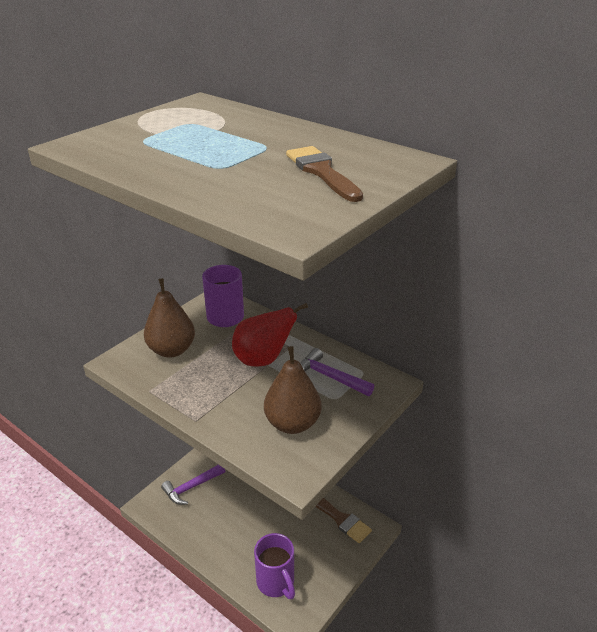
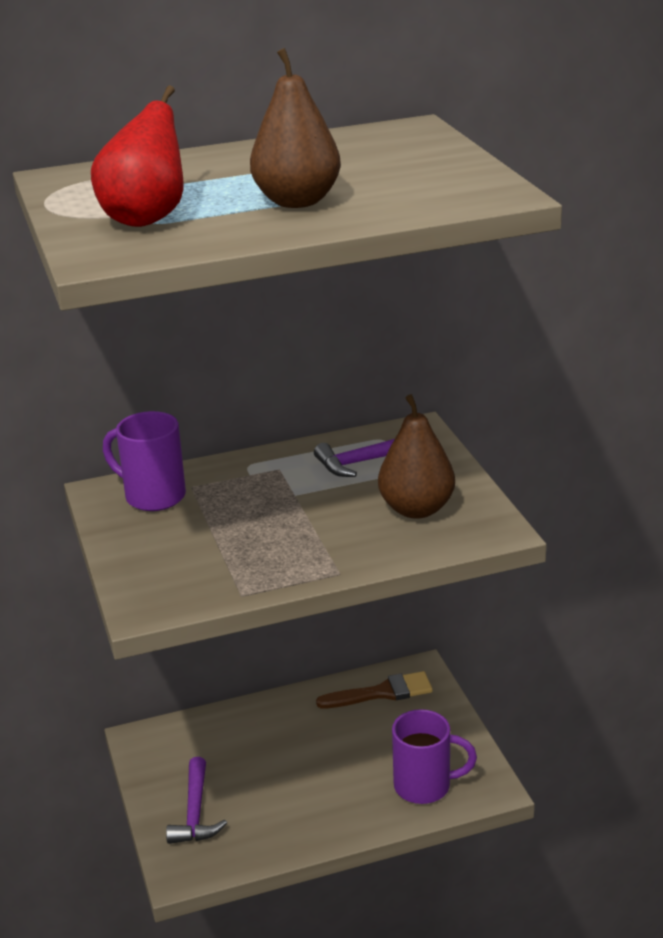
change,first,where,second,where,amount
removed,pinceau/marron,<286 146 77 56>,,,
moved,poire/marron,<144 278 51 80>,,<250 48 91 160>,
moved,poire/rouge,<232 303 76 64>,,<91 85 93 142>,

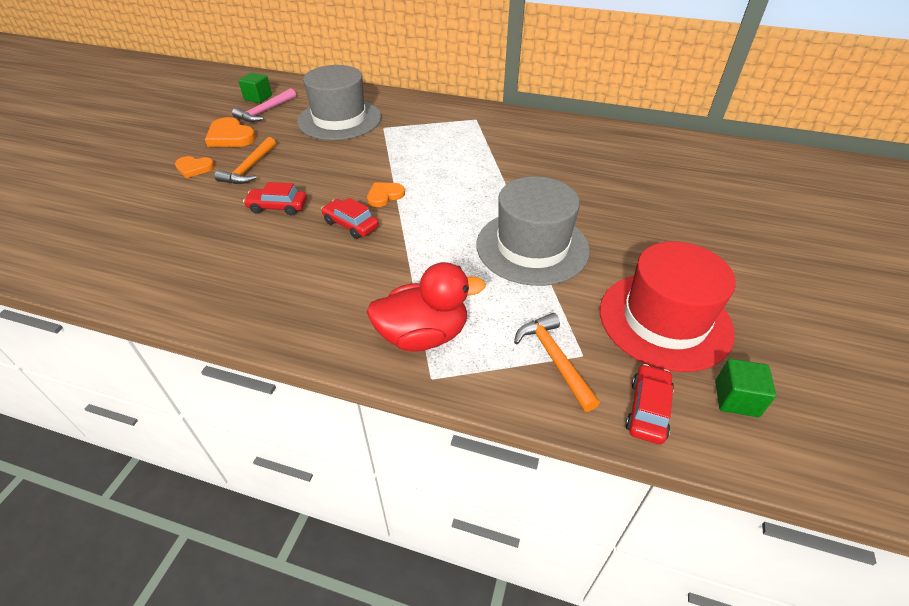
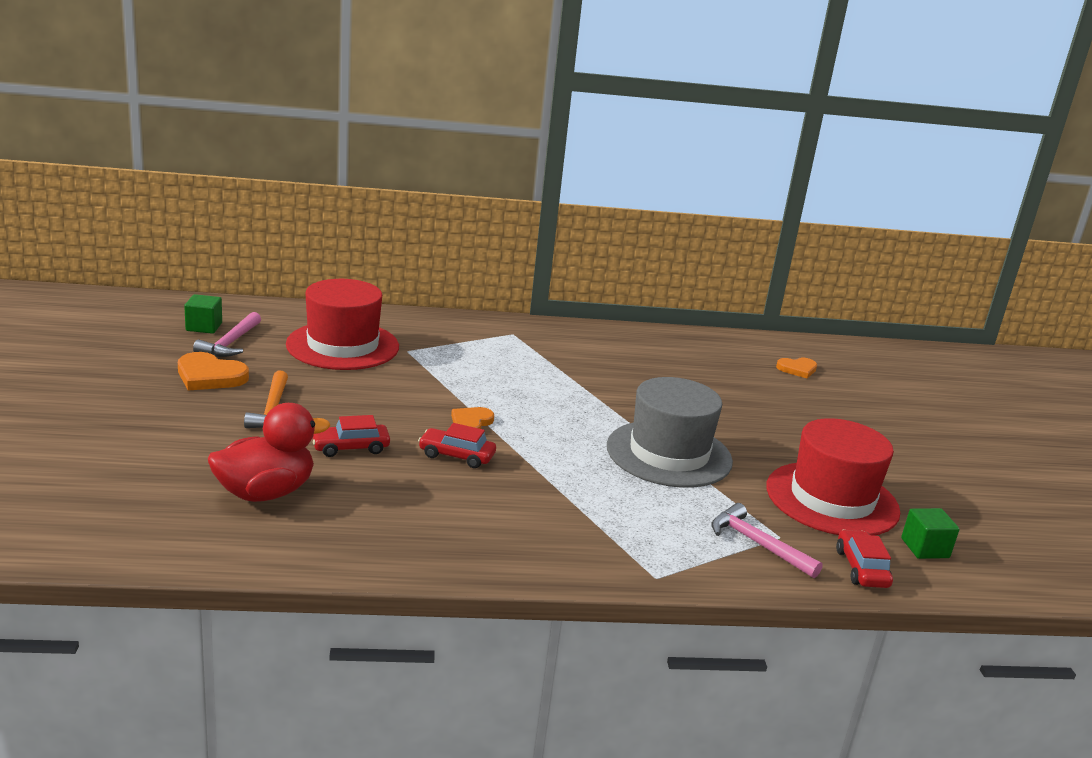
change,first,where,second,where,amount
moved,cœur/orange,<175 156 40 22>,,<776 357 41 21>,
moved,canard/rouge,<367 262 119 90>,,<208 403 122 99>,
recoloured,chapeau/gris,<297 65 84 75>,chapeau/rouge,<286 279 113 91>,
recoloured,marteau/orange,<514 313 86 99>,marteau/rose,<712 503 111 75>,

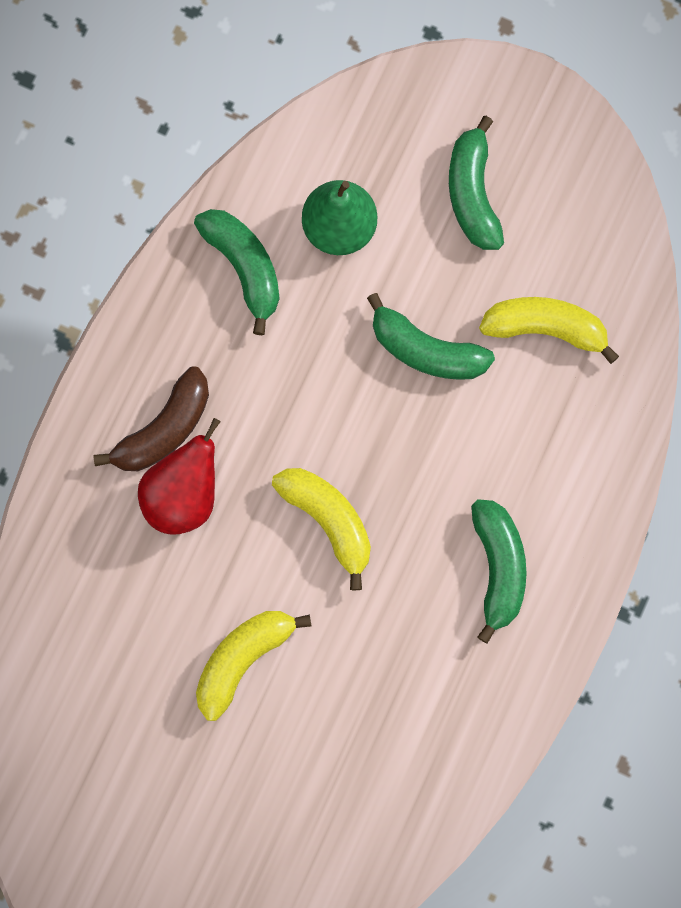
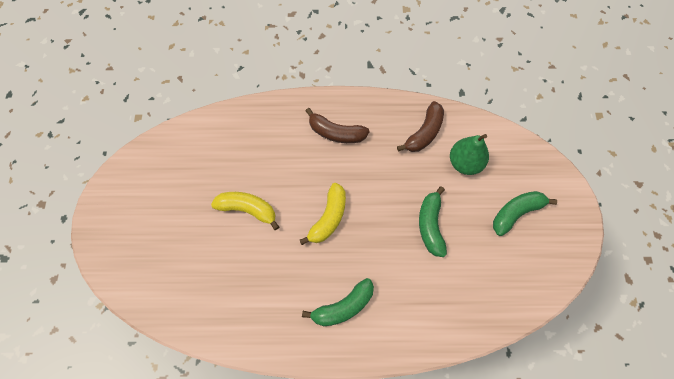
change,first,where,second,where,amount
removed,poire/rouge,<138 418 83 116>,,,
removed,banane/jaune,<479 297 140 67>,,,
recoloured,banane/vert,<194 209 86 126>,banane/marron,<397 101 47 51>,

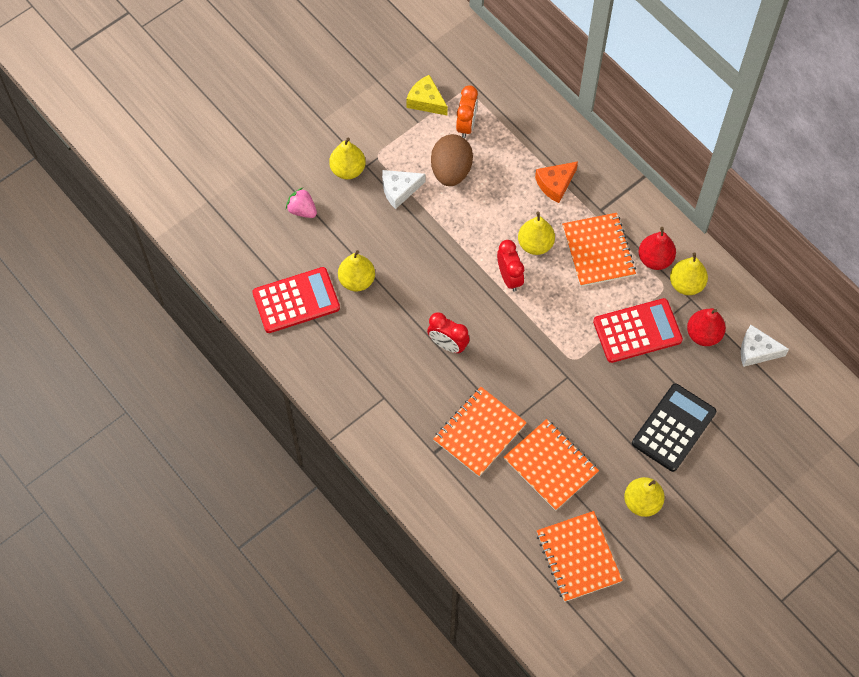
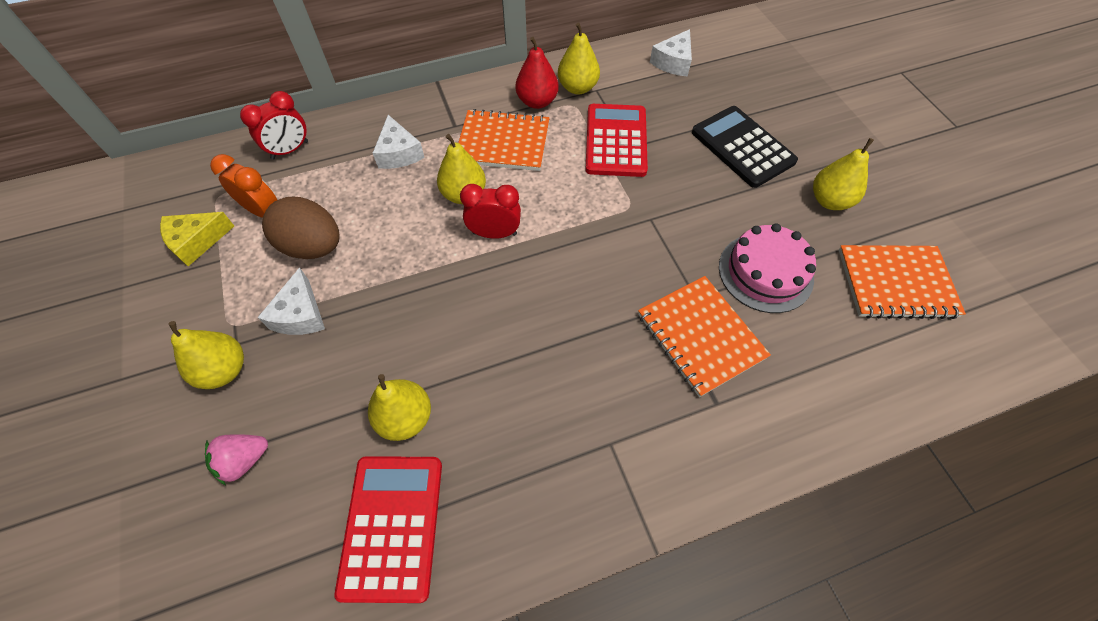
change,first,where,second,where,amount
removed,poire/rouge,<687 308 39 38>,,,
moved,réveil/rouge,<427 312 42 41>,,<240 91 68 68>,
replaced,carnet/orange,<503 419 96 92>,gâteau/rose,<719 223 97 90>,
recoloured,fromage/orange,<535 162 43 41>,fromage/blanc,<373 115 52 54>,

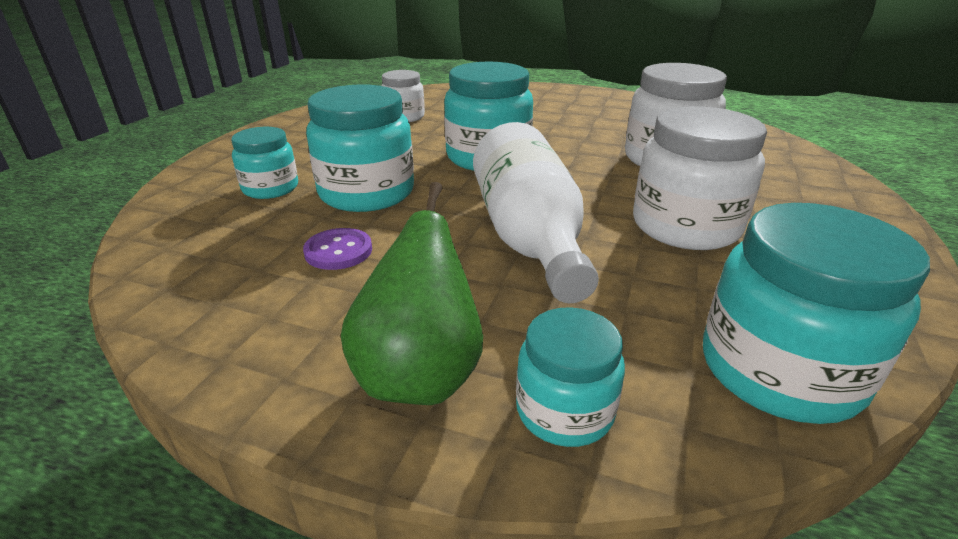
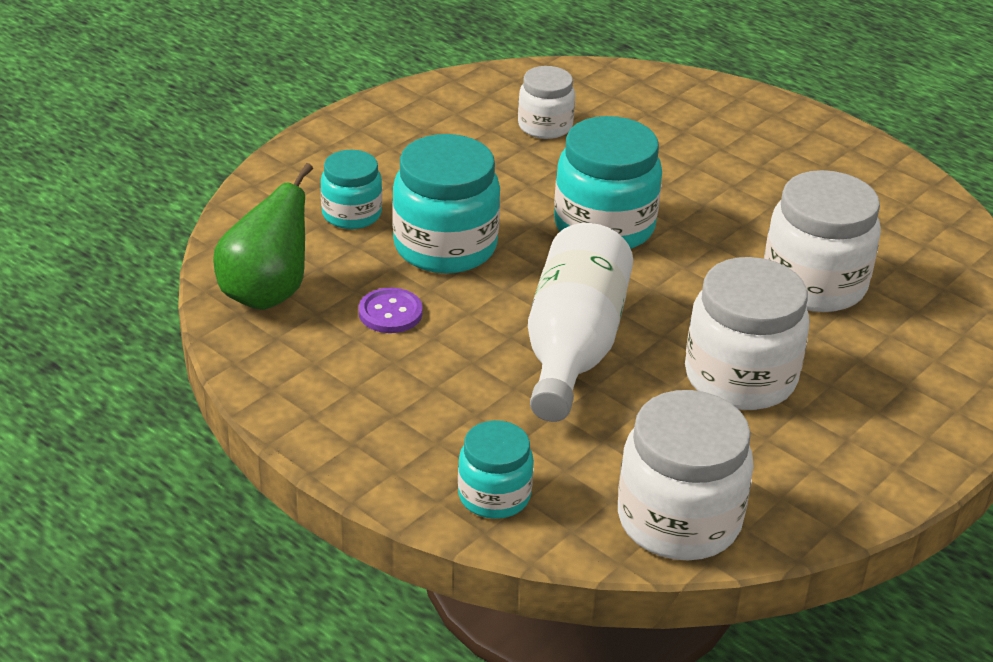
change,first,where,second,where,amount
moved,poire/vert,<341 182 142 223>,,<213 163 100 147>,
recoloured,bocal/turquoise,<703 203 227 221>,bocal/blanc,<618 390 136 170>,

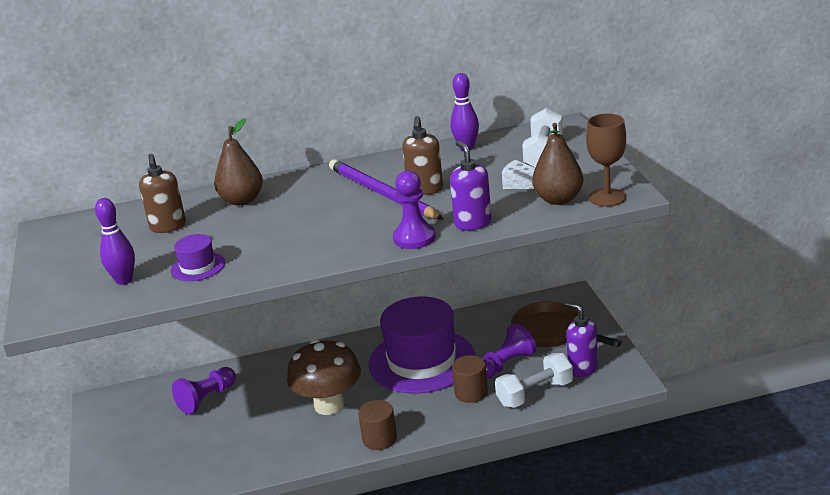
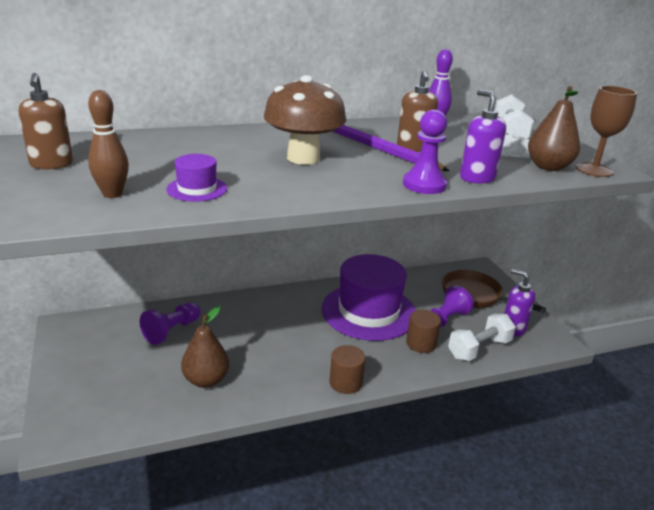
change,first,where,second,where,amount
moved,distributeur de savon/marron,<139 154 47 79>,,<19 73 54 96>,
moved,poire/marron,<214 118 49 88>,,<181 306 48 82>,
moved,champignon/marron,<287 339 74 76>,,<264 75 82 90>,
recoloured,quille/violet,<95 198 40 87>,quille/marron,<88 90 41 108>,

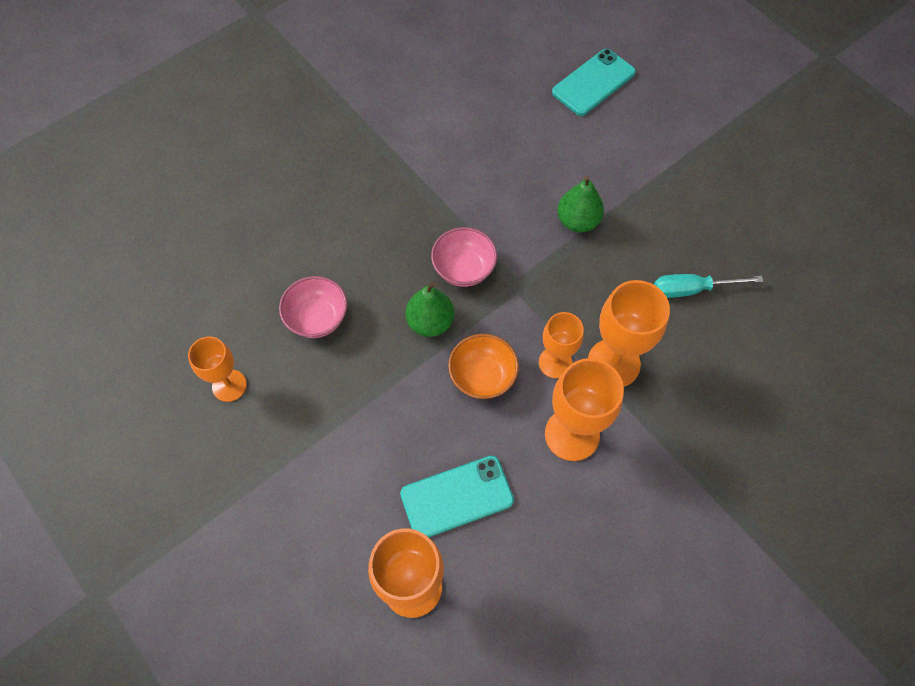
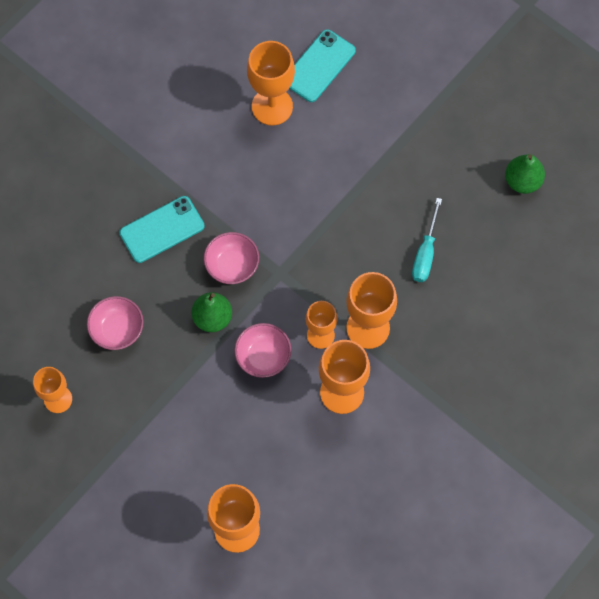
change,first,where,second,where,amount
added,,,verre à pied/orange,<247 41 48 85>,
moved,téléphone/turquoise,<400 456 114 81>,,<119 196 86 67>,
moved,poire/vert,<557 176 47 57>,,<505 154 40 40>,
recoloured,bol/orange,<448 334 71 65>,bol/rose,<234 323 58 55>,
turned,tournevis/turquoise,<654 274 109 24>,,<412 198 30 84>,60 degrees counterclockwise

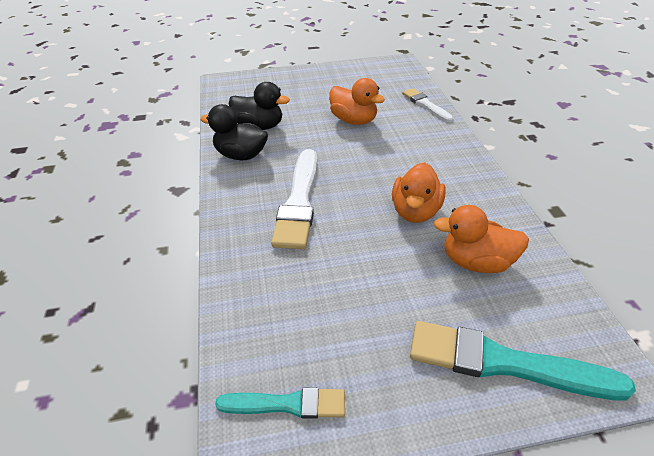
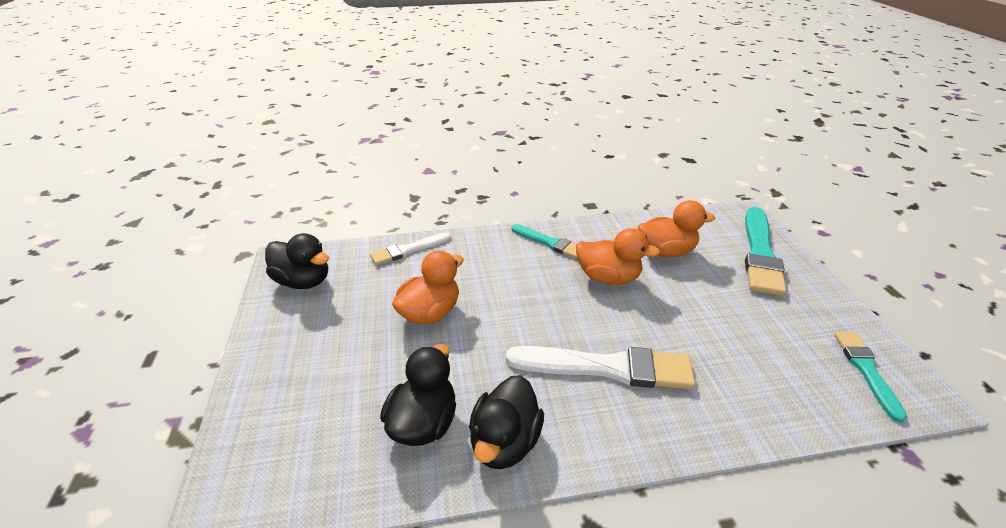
change,first,where,second,where,amount
added,,,canard/noir,<265 233 64 56>,
added,,,pinceau/turquoise,<511 224 66 35>,
turned,canard/orange,<434 205 95 68>,,<638 200 77 57>,105 degrees counterclockwise

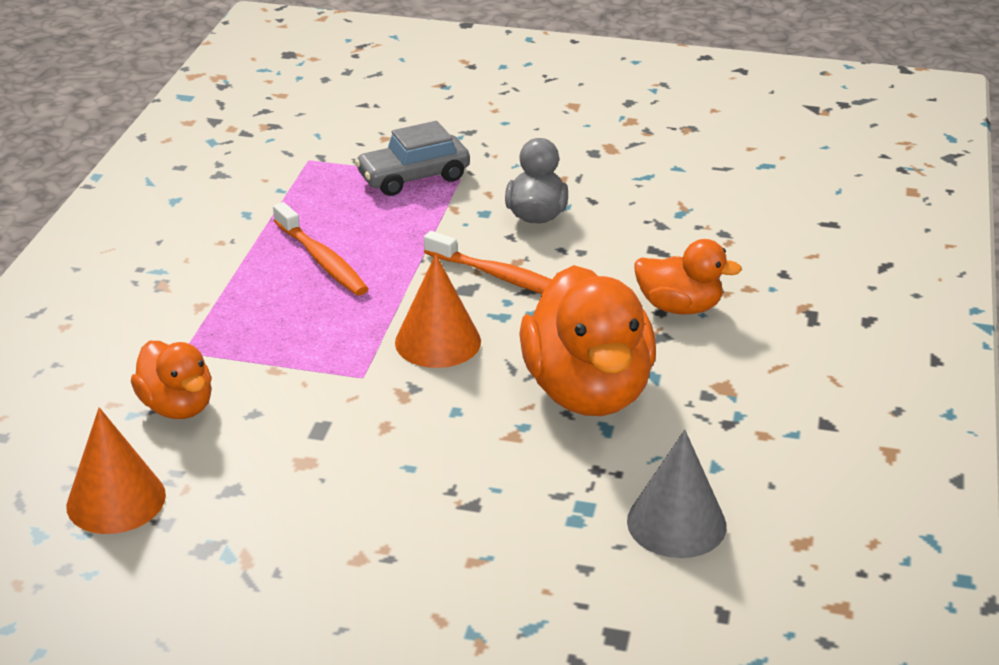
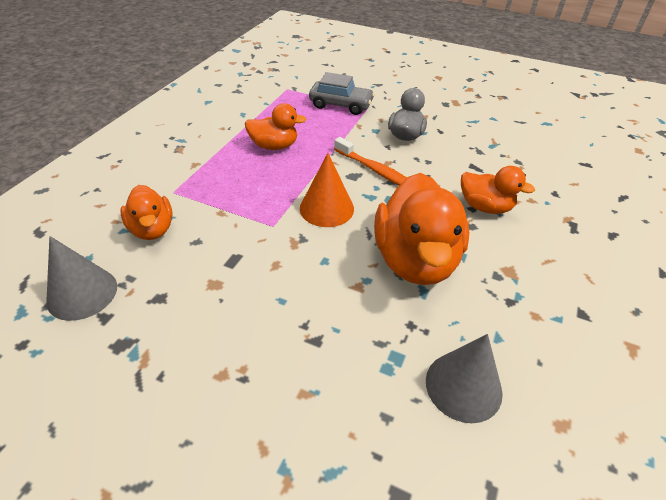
change,first,where,second,where,amount
replaced,brosse à dents/orange,<273 202 96 93>,canard/orange,<245 103 62 47>,
recoloured,cône/orange,<66 407 100 127>,cône/gris,<46 236 71 85>,
turned,voiture/gris,<355 121 115 75>,,<309 72 66 43>,150 degrees counterclockwise

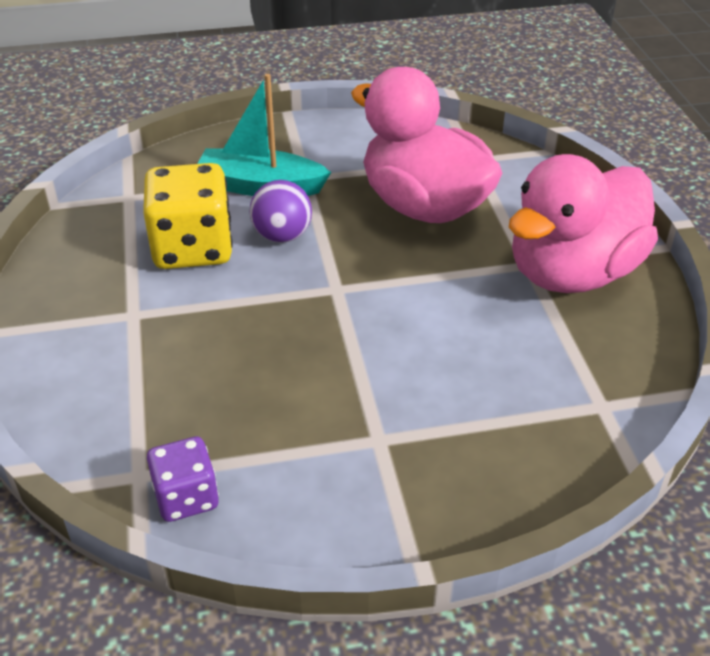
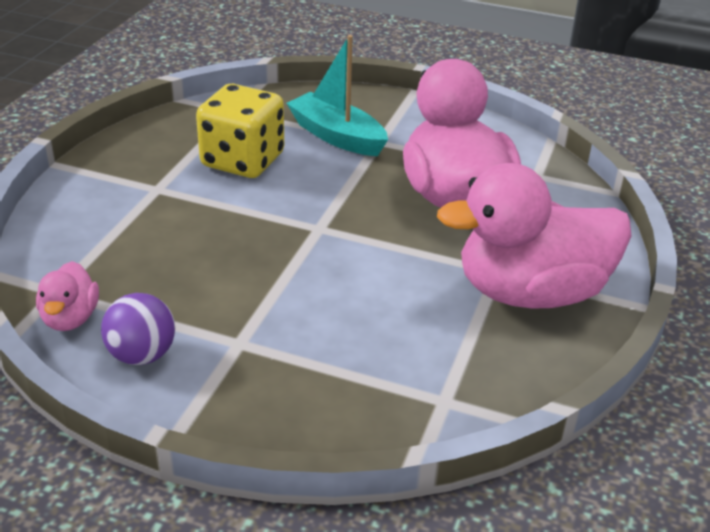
change,first,where,second,where,amount
moved,balle/violet,<250 180 62 63>,,<101 293 74 72>,
replaced,dé/violet,<147 436 72 86>,canard/rose,<36 261 63 70>,

